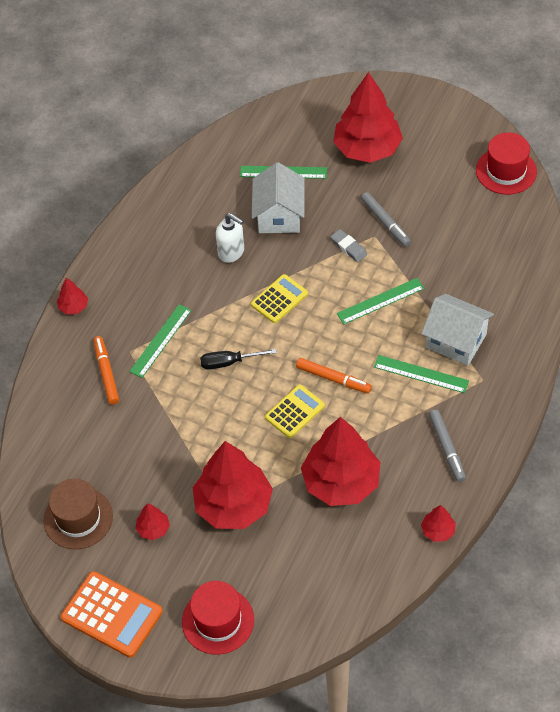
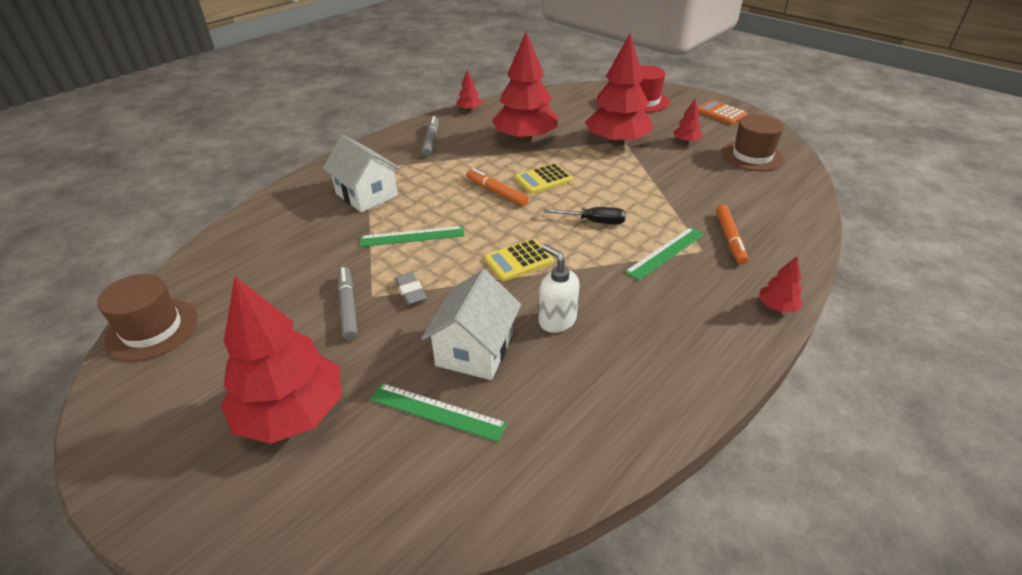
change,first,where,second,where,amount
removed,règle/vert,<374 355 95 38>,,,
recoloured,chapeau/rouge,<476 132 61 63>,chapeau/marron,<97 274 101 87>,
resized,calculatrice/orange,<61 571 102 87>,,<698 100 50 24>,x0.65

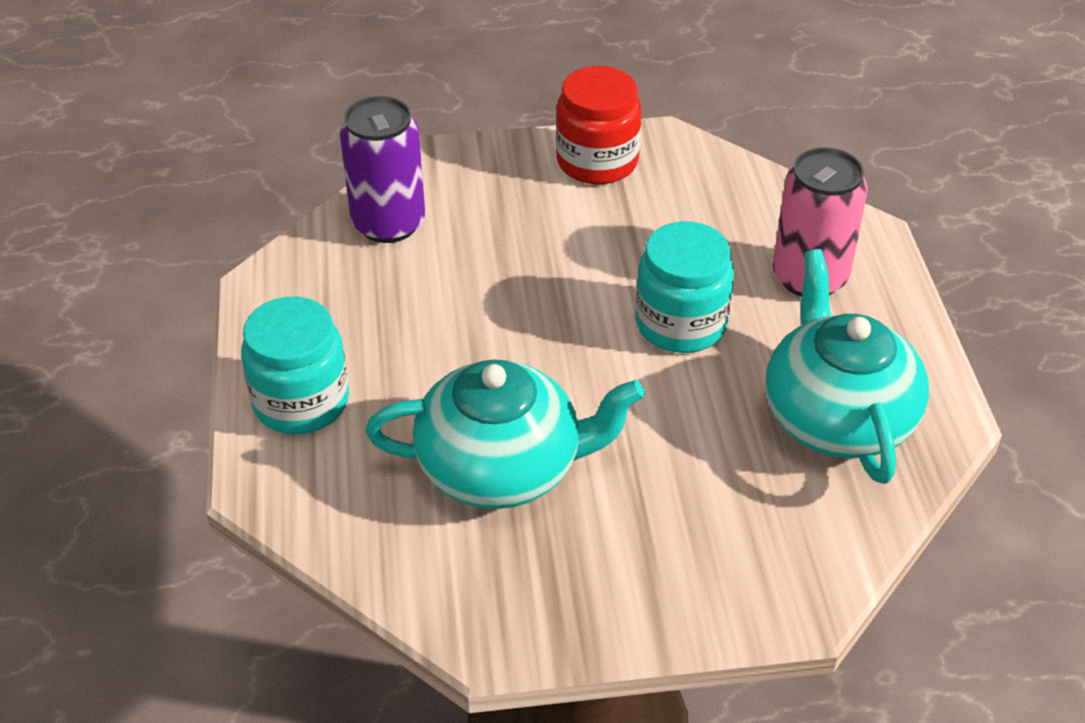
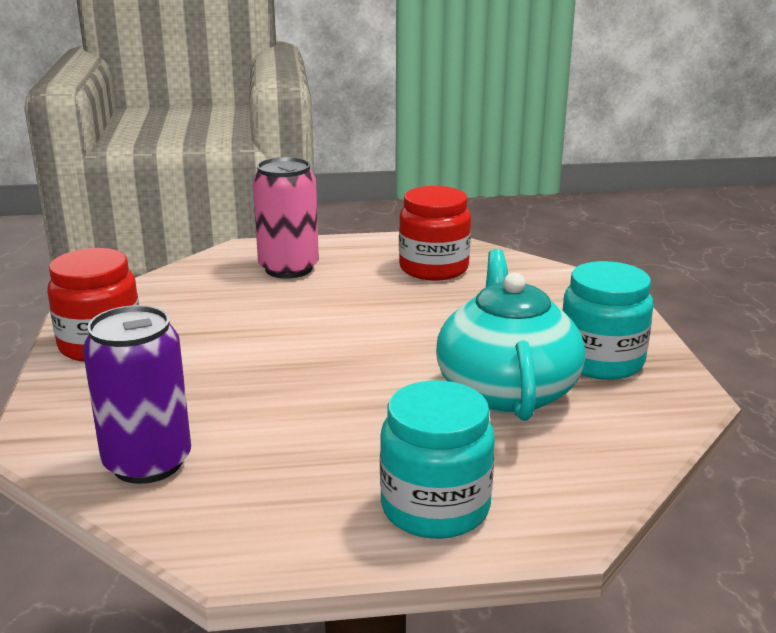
change,first,where,second,where,amount
moved,bocal/turquoise,<636 221 98 132>,,<562 261 91 119>,
replaced,théière/turquoise,<765 249 164 235>,bocal/rouge,<399 186 72 94>,

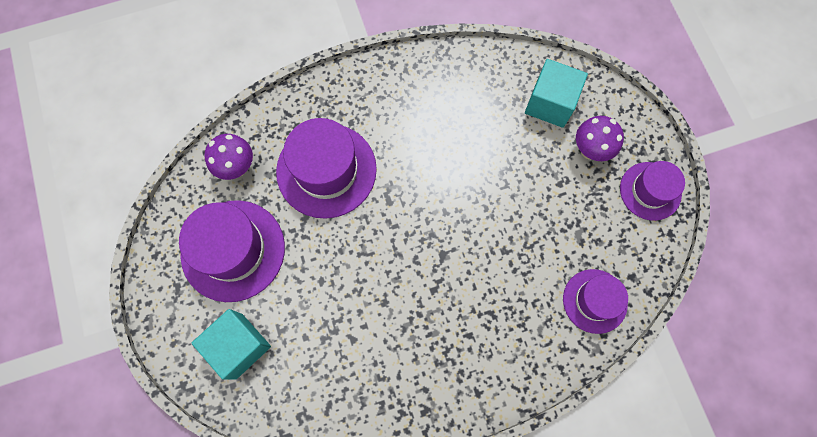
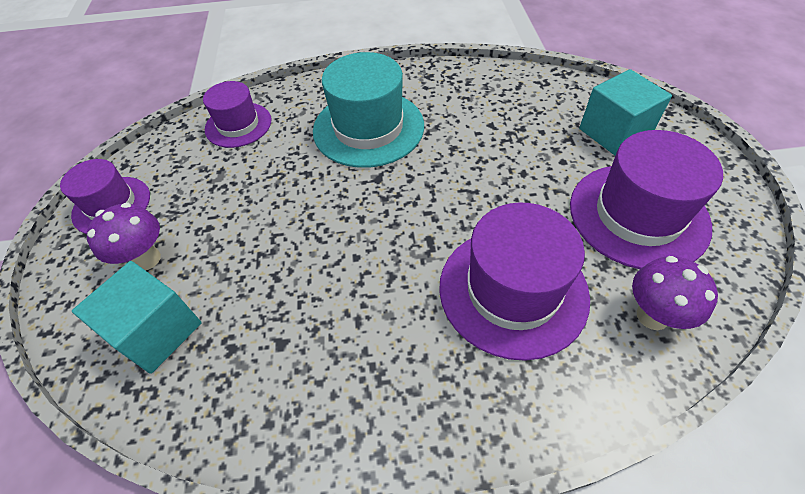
change,first,where,second,where,amount
added,,,chapeau/turquoise,<313 52 111 116>,

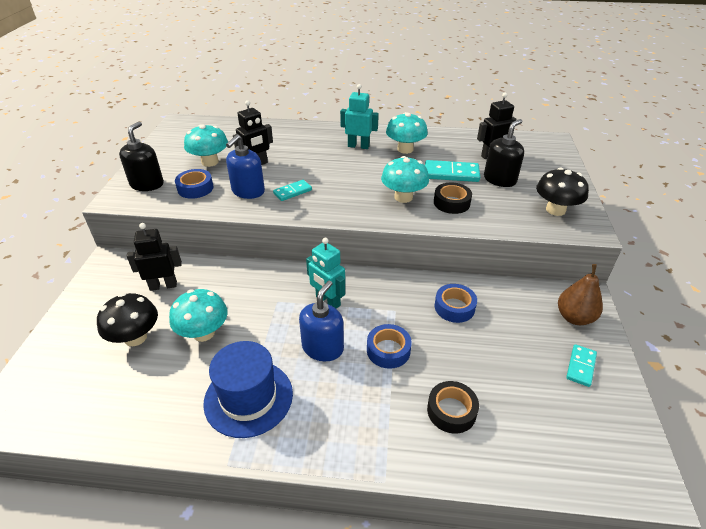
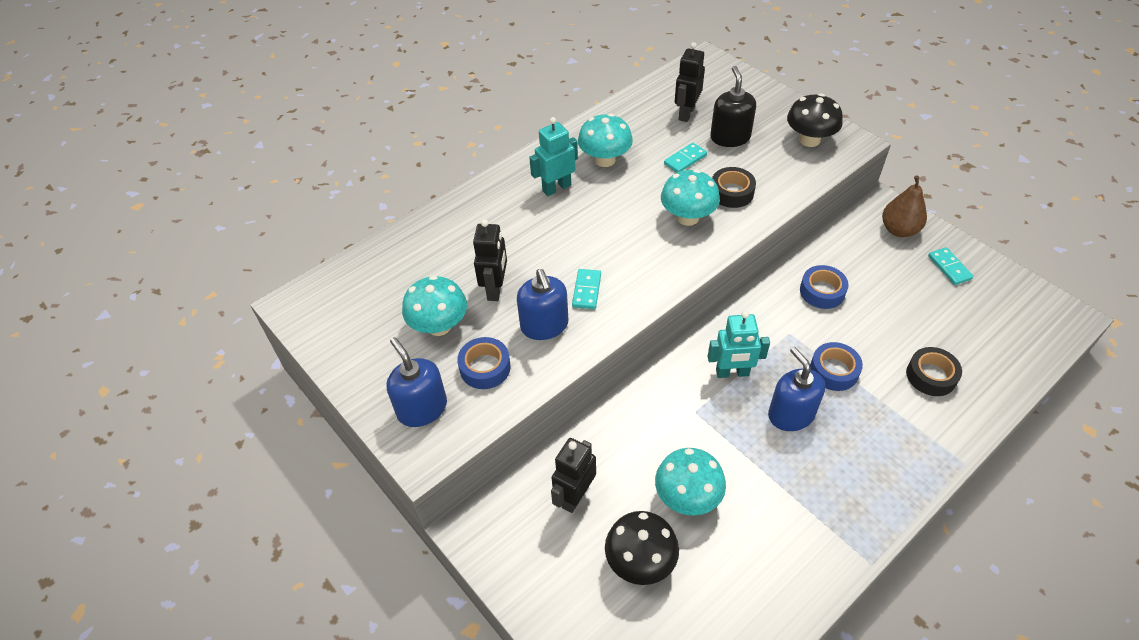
change,first,where,second,where,amount
removed,chapeau/bleu,<203 341 90 97>,,,
recoloured,distributeur de savon/noir,<119 121 45 70>,distributeur de savon/bleu,<386 337 61 90>,
resized,domino/turquoise,<425 160 55 22>,,<664 143 43 30>,x0.63

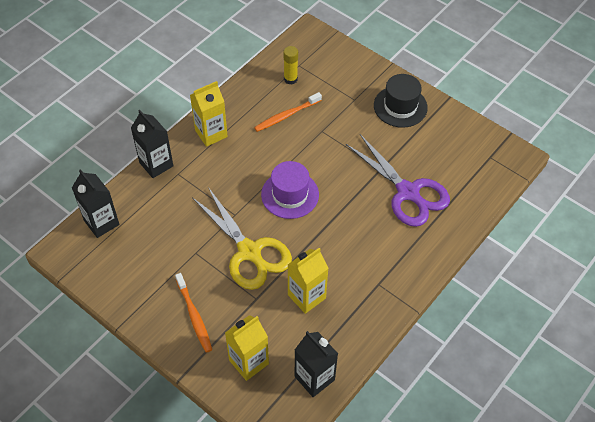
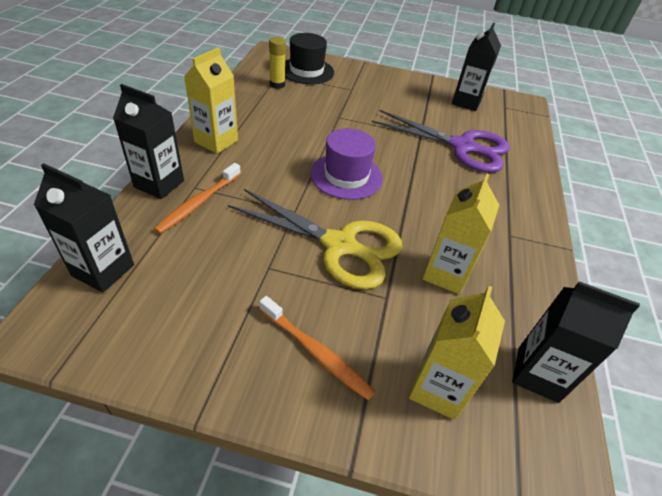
change,first,where,second,where,amount
added,,,brique de lait/noir,<452 22 49 89>,
moved,brosse à dents/orange,<254 92 68 40>,,<154 163 87 71>,
moved,chapeau/noir,<374 74 54 54>,,<285 33 49 51>,

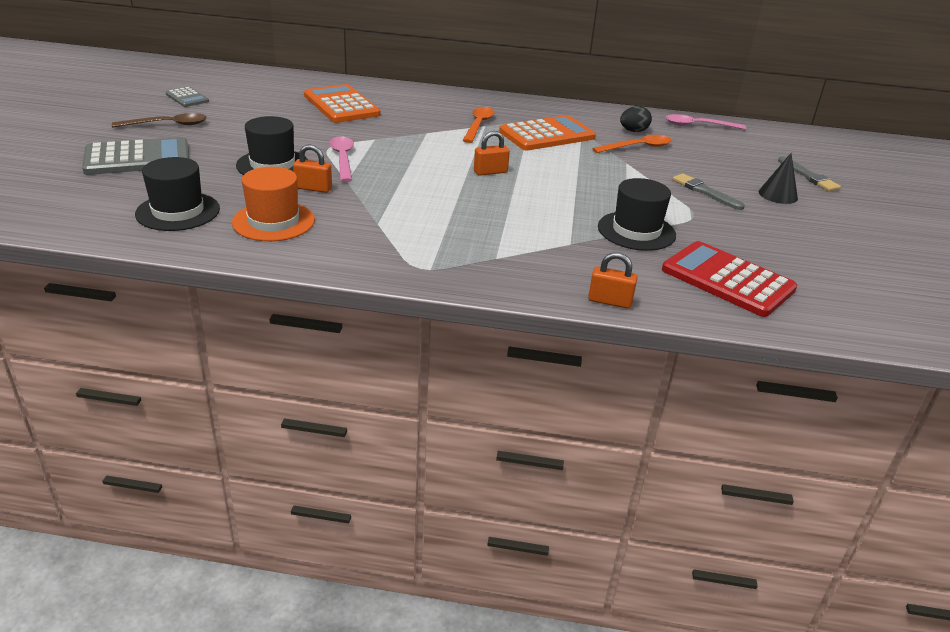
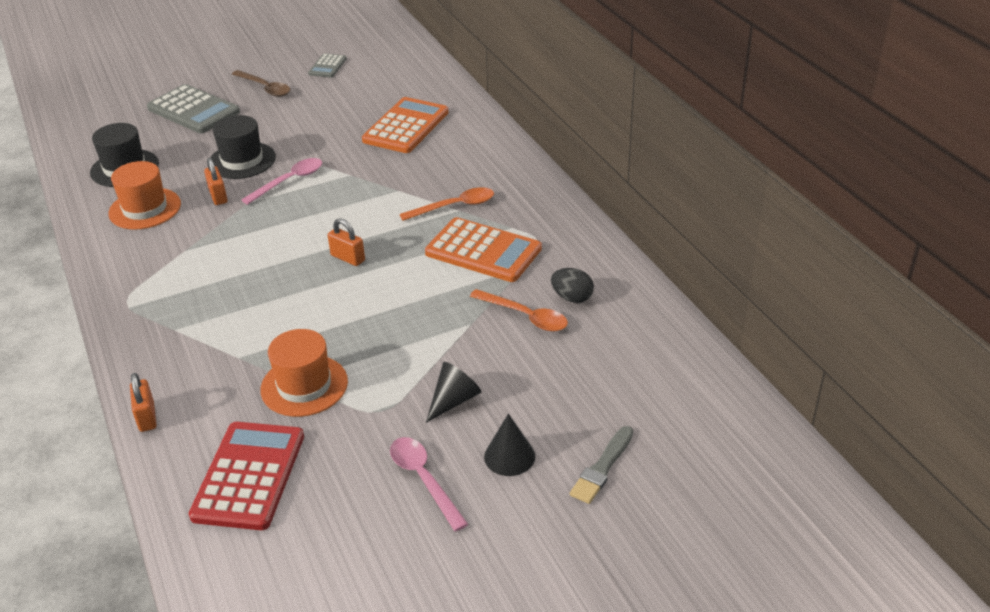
change,first,where,second,where,amount
moved,cuillère/rose,<665 114 81 16>,,<390 437 78 94>,
replaced,pinceau/gris,<672 173 73 37>,cône/noir,<426 362 55 61>,
recoloured,chapeau/noir,<598 178 78 73>,chapeau/orange,<260 329 88 88>,

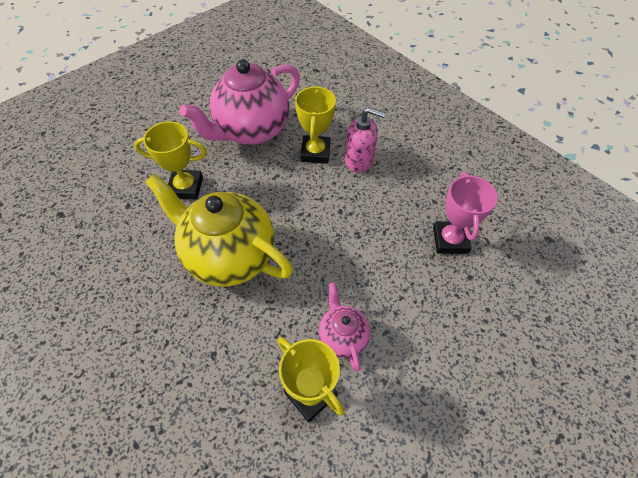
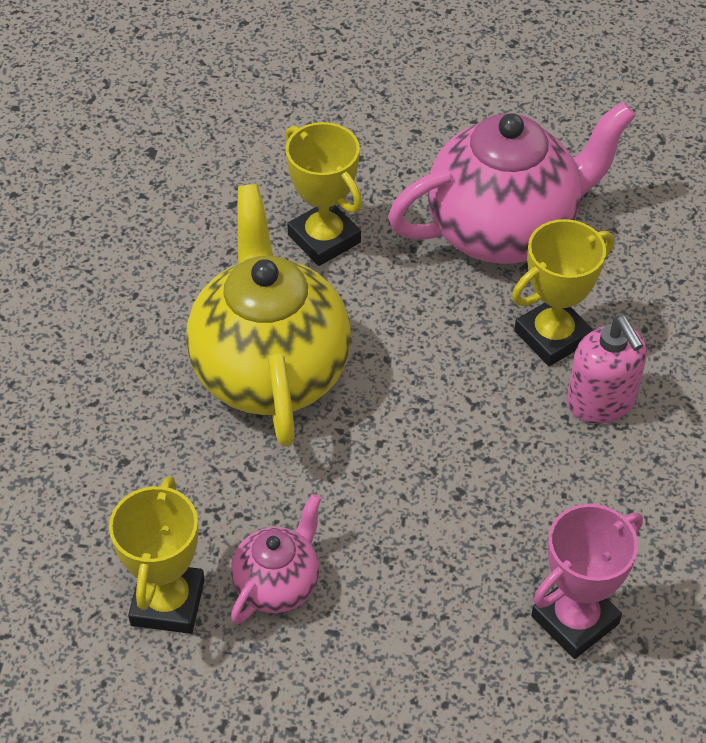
change,first,where,second,where,amount
turned,théière/rose,<180 59 120 86>,,<388 102 248 162>,150 degrees clockwise

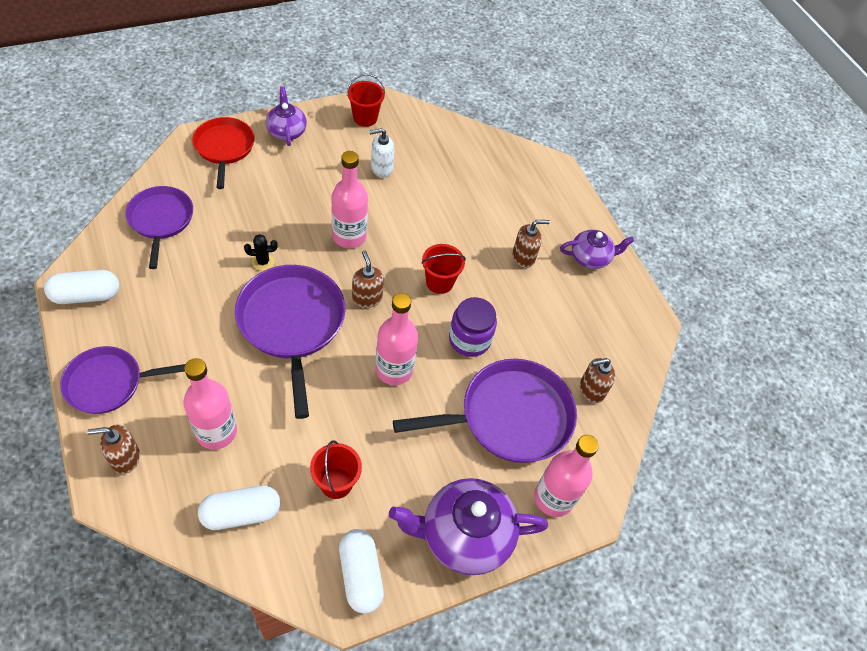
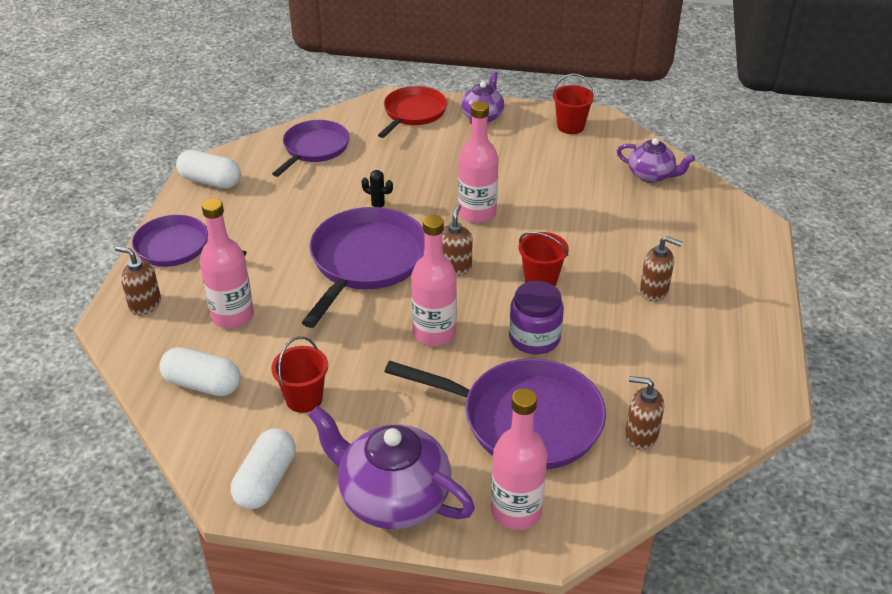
change,first,where,second,where,amount
removed,distributeur de savon/blanc,<369 128 26 50>,,,
moved,théière/violet,<560 230 74 39>,,<617 138 78 45>,

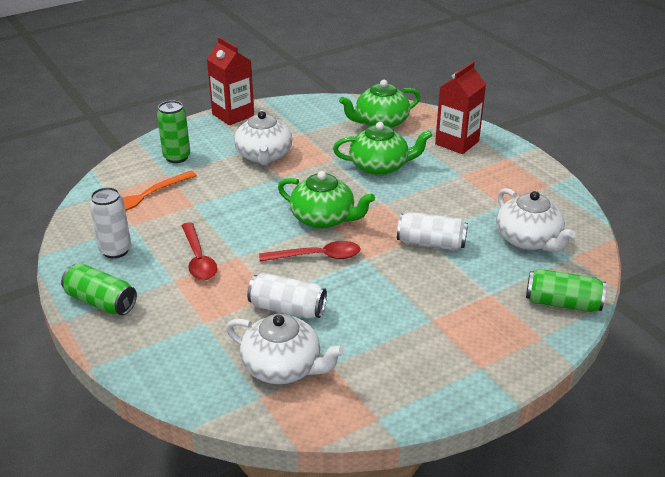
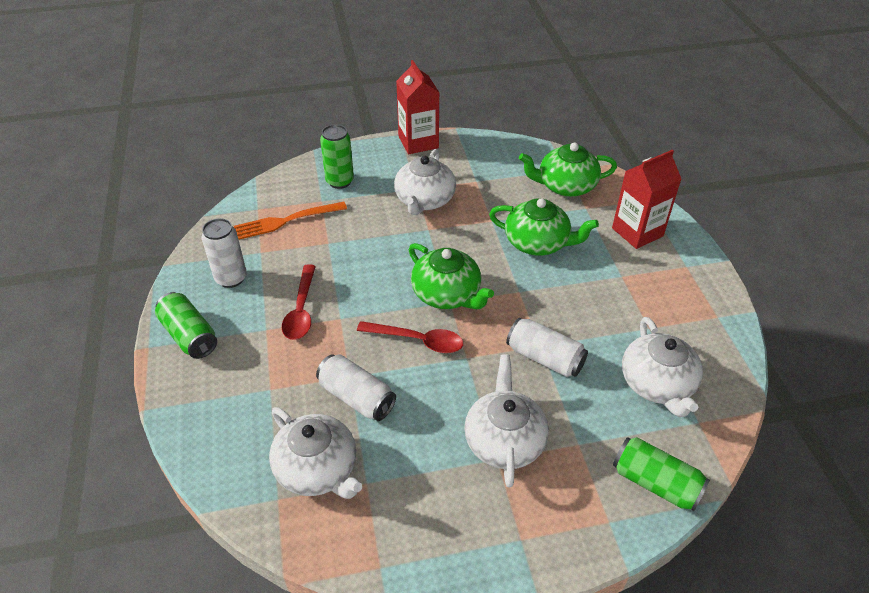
change,first,where,second,where,amount
added,,,théière/blanc,<464 354 85 134>,

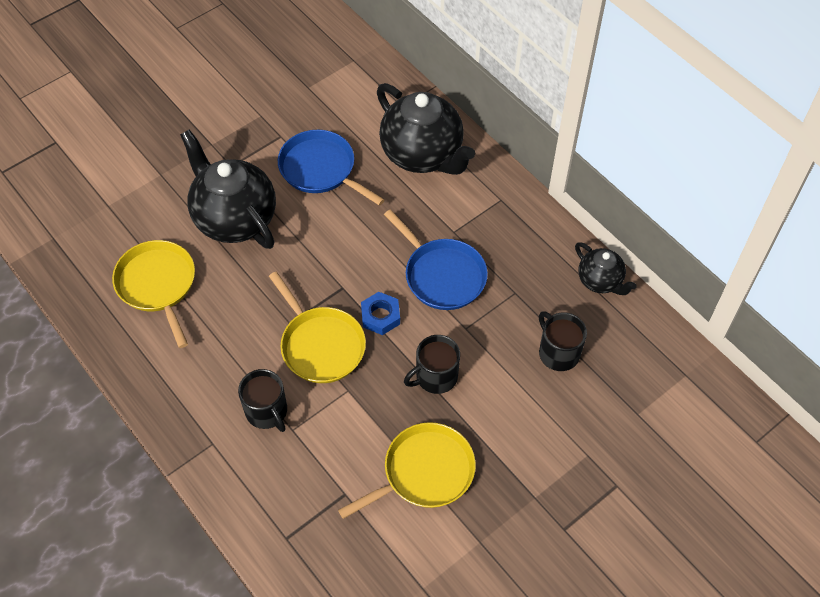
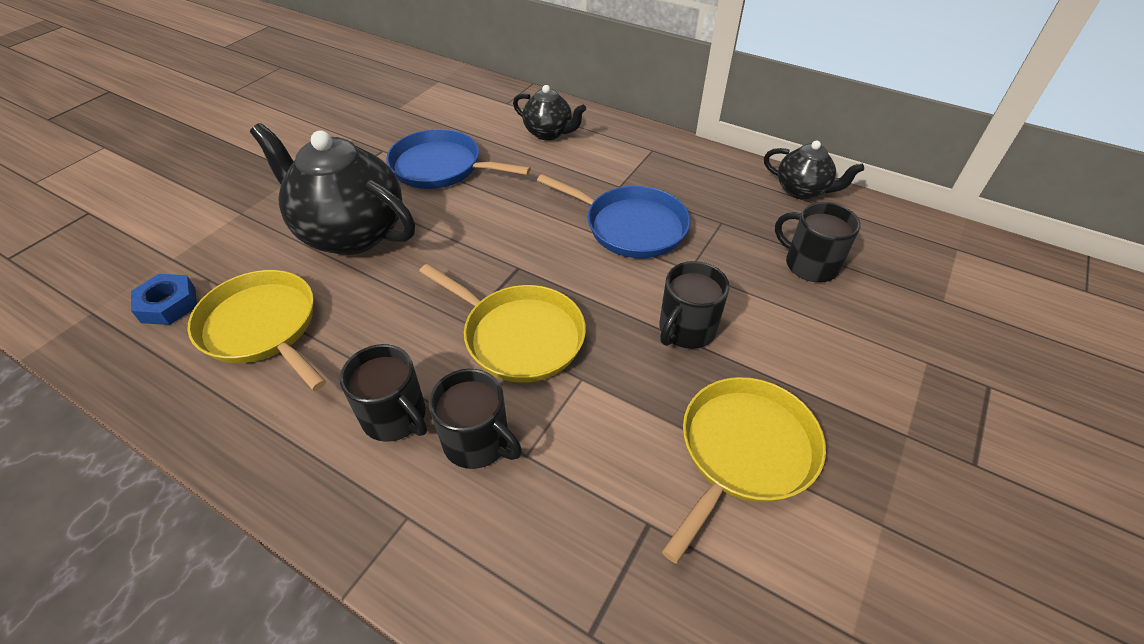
change,first,where,second,where,amount
added,,,tasse/noir,<340 344 87 98>,
moved,écrou/bleu,<361 292 39 43>,,<131 274 66 51>,
resized,théière/noir,<377 83 98 92>,,<513 85 73 55>,x0.52

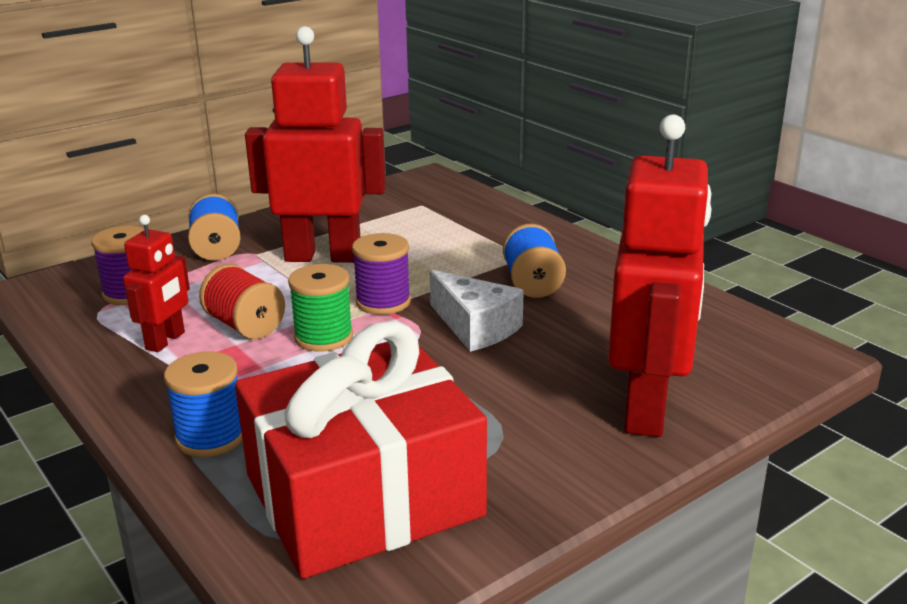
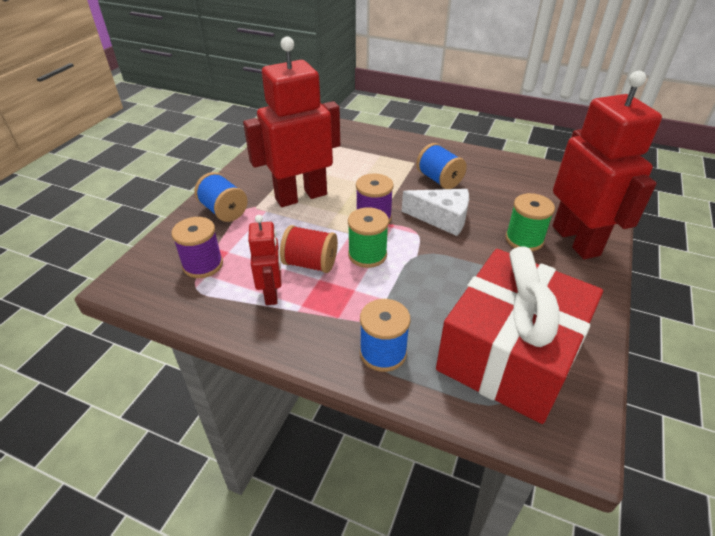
change,first,where,second,where,amount
added,,,bobine/vert,<505 193 50 58>,

